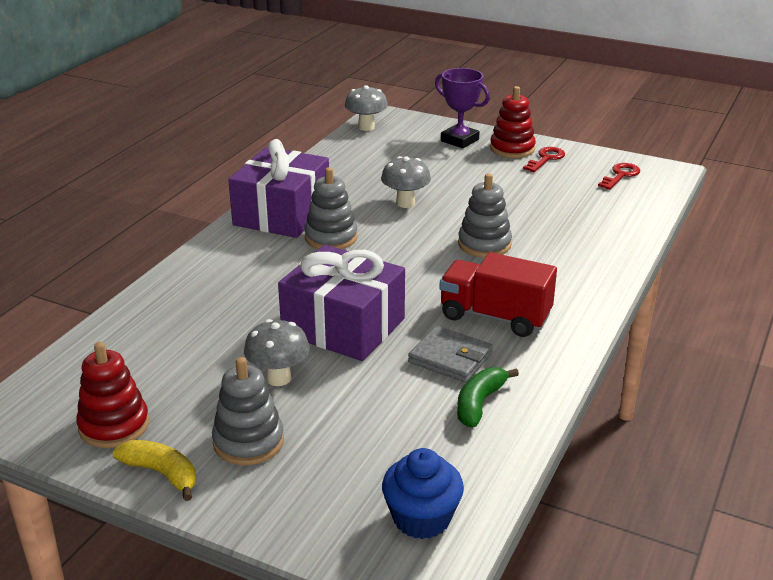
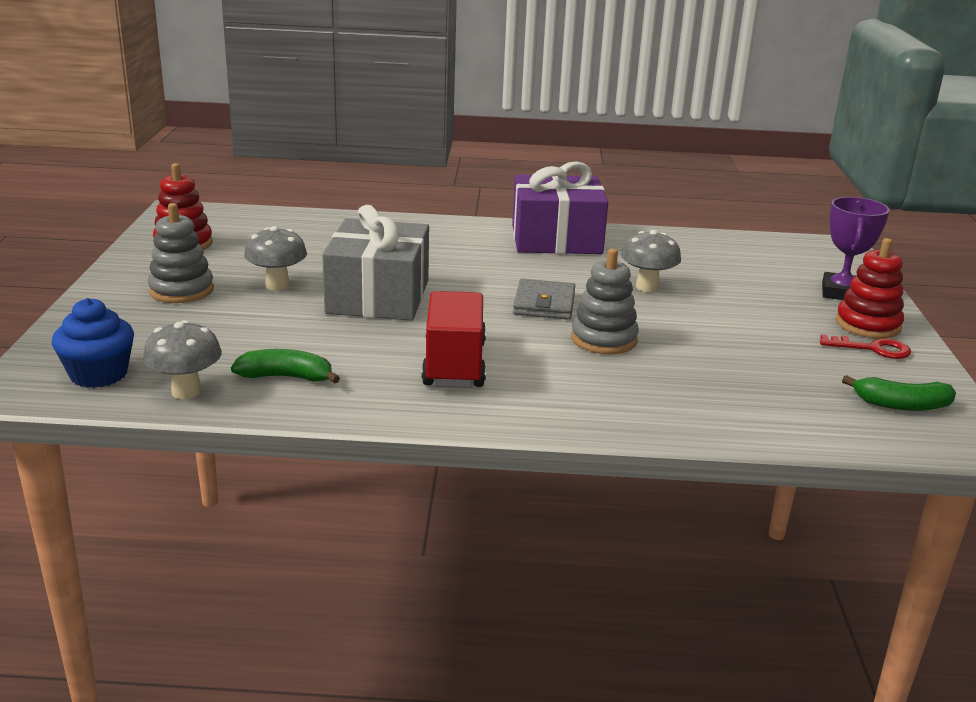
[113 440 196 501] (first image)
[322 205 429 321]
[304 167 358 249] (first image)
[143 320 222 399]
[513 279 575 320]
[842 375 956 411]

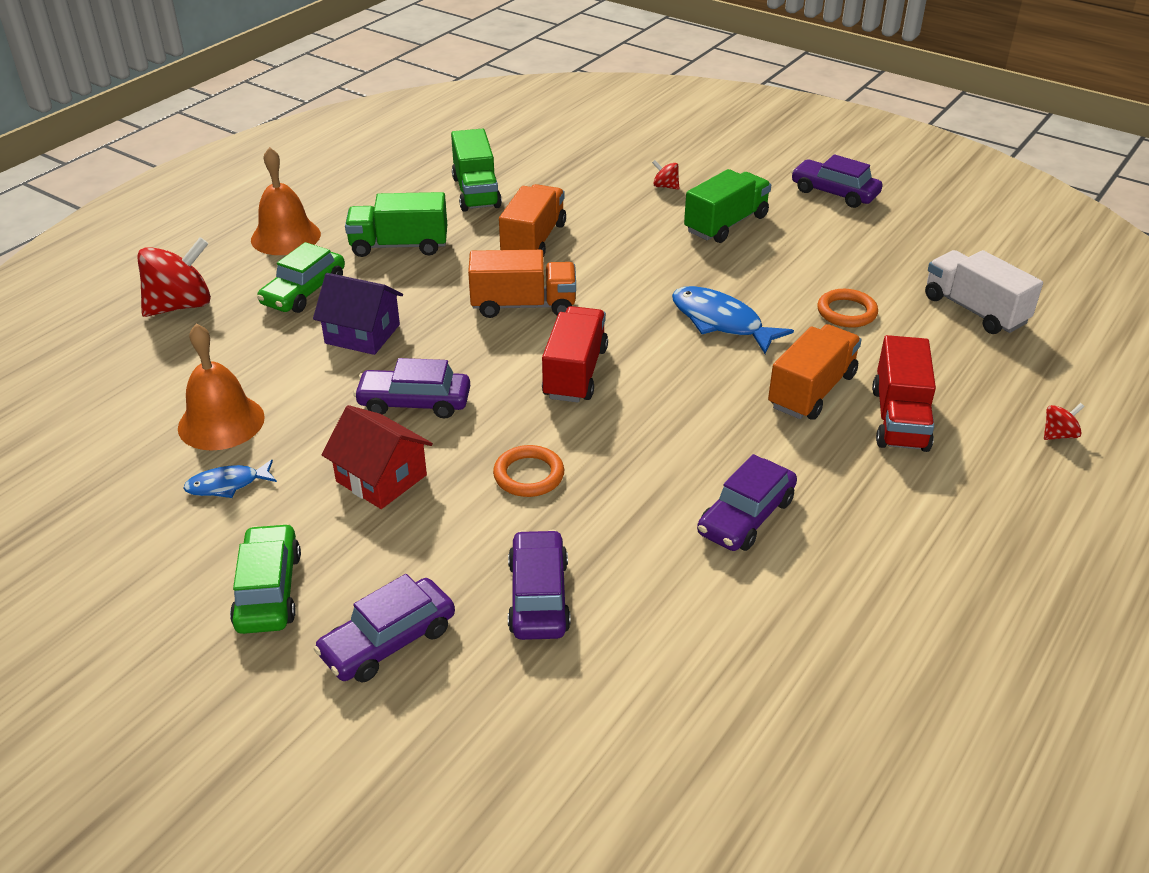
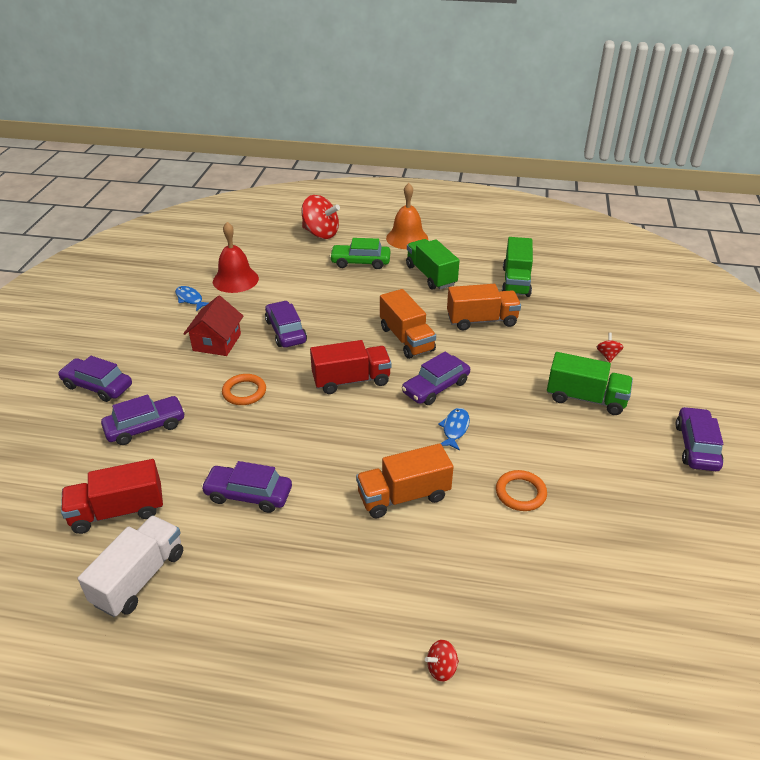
[213 222 259 293]
[230 523 301 634] (first image)
[313 273 403 355] (first image)
[502 237 533 297]
[438 408 470 451]
[356 443 453 518]
[61 459 163 534]
[78 515 183 617]
[425 640 459 682]
[402 352 470 405]

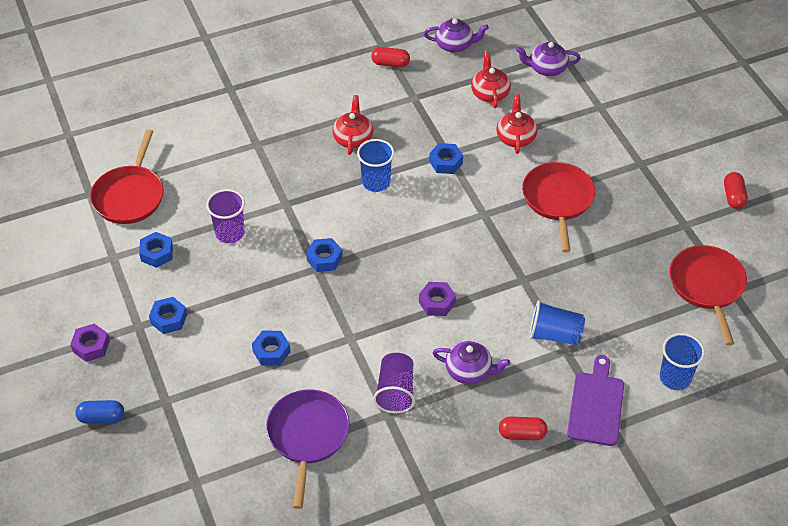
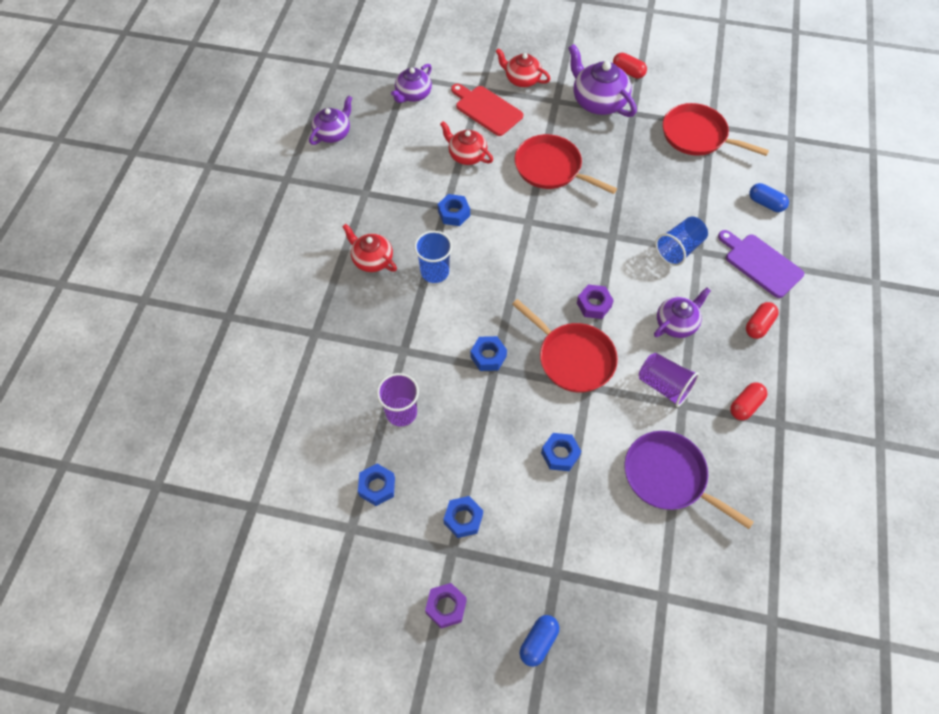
[512 299 618 393]
[730 382 767 420]
[495 48 550 87]
[749 183 789 212]
[451 84 523 136]
[568 44 637 117]

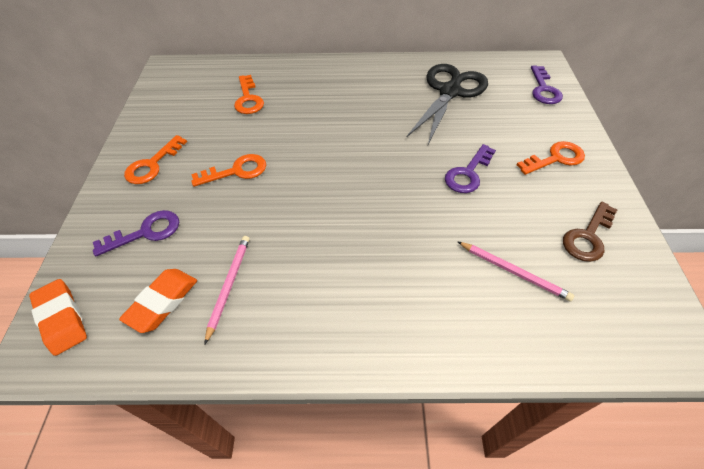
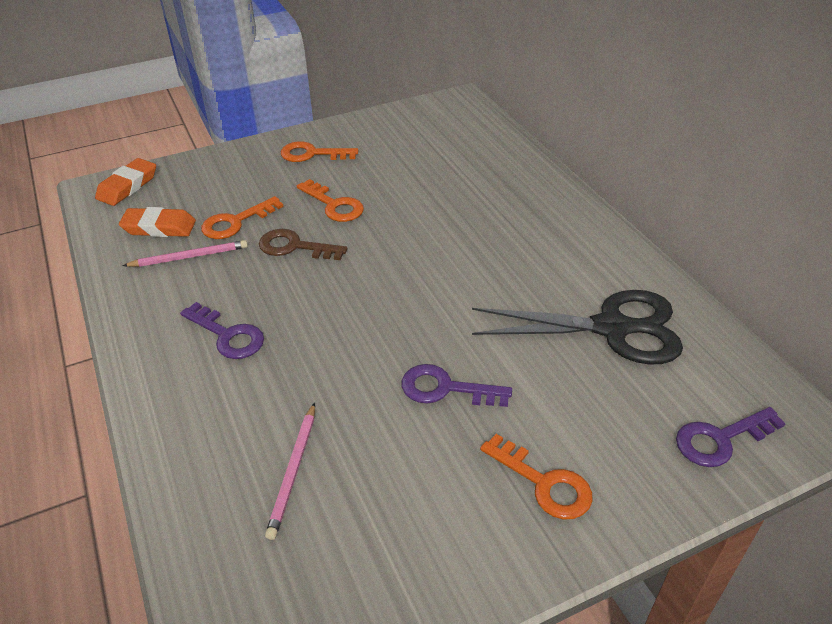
[180 302 264 359]
[201 196 283 239]
[259 229 347 260]

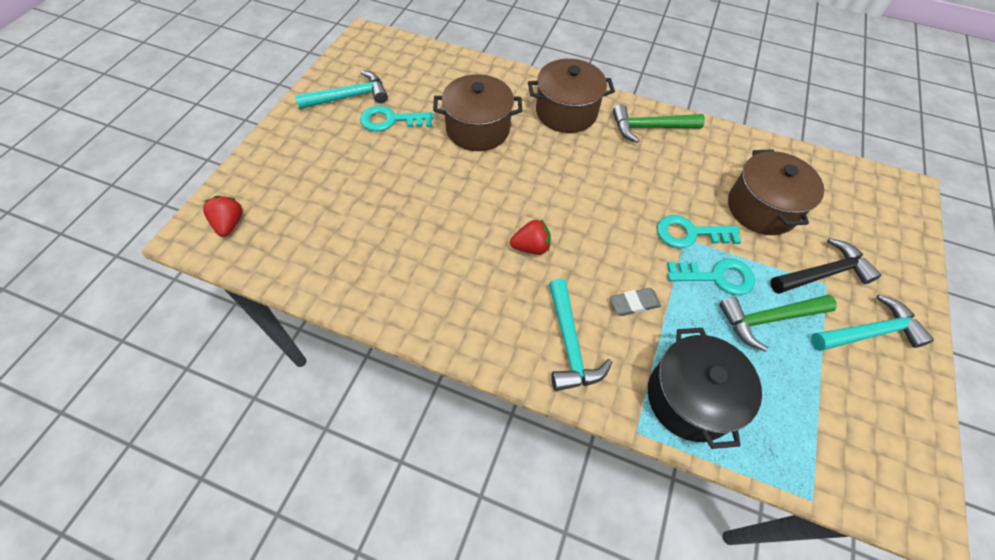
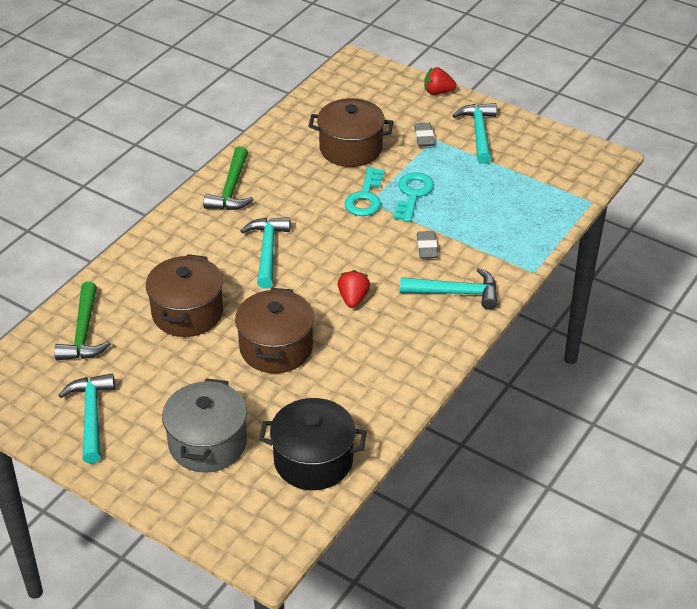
[424 67 456 95]
[360 106 434 132] (first image)
[235 288 314 373]
[259 398 367 490]
[54 282 111 360]
[414 123 435 146]
[162 378 247 473]
[240 217 290 289]

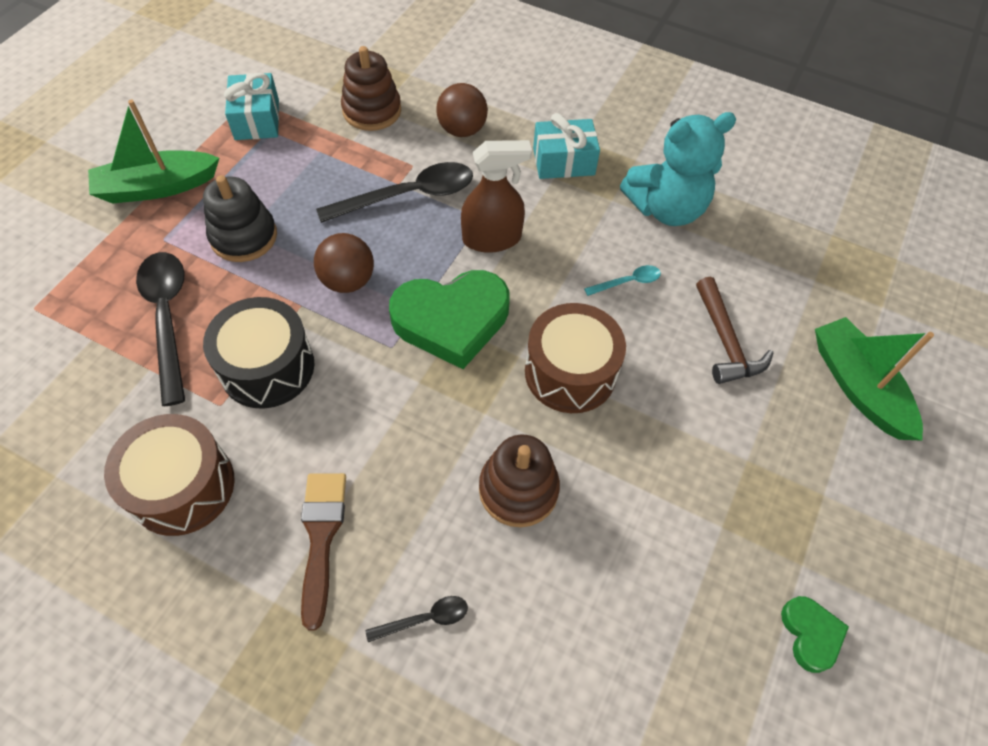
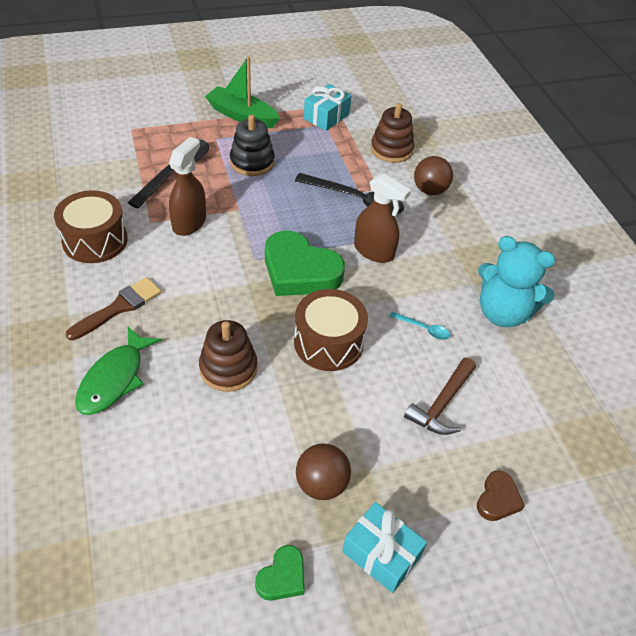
[169 137 206 236]
[296 444 351 500]
[75 327 162 415]
[342 502 427 593]
[477 470 525 521]

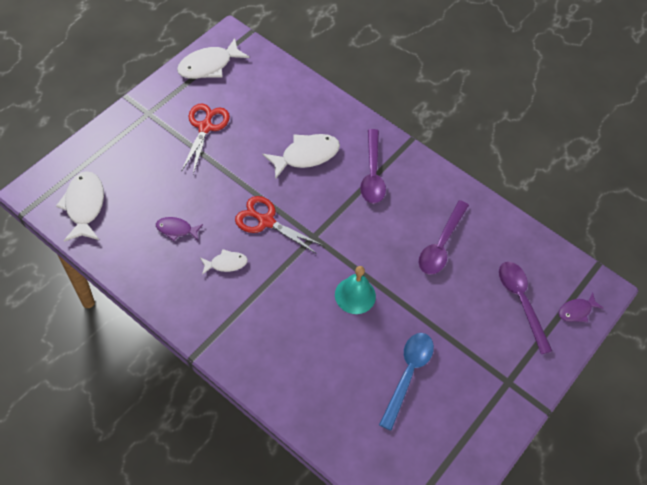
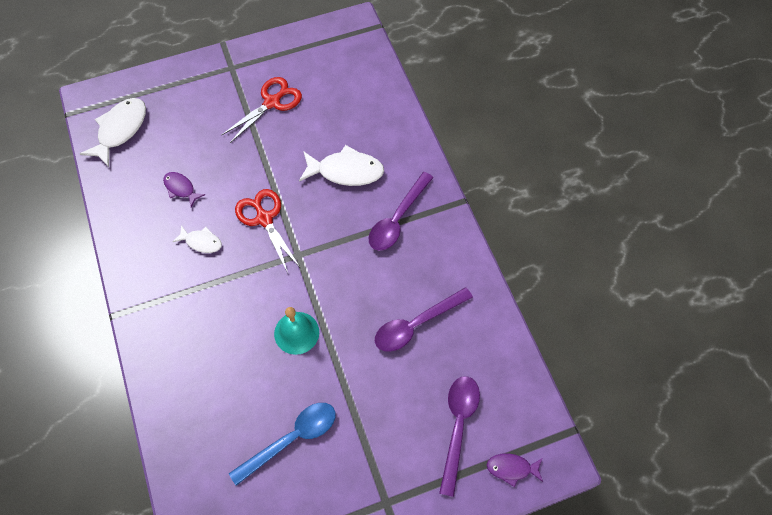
[177 38 250 79] (first image)

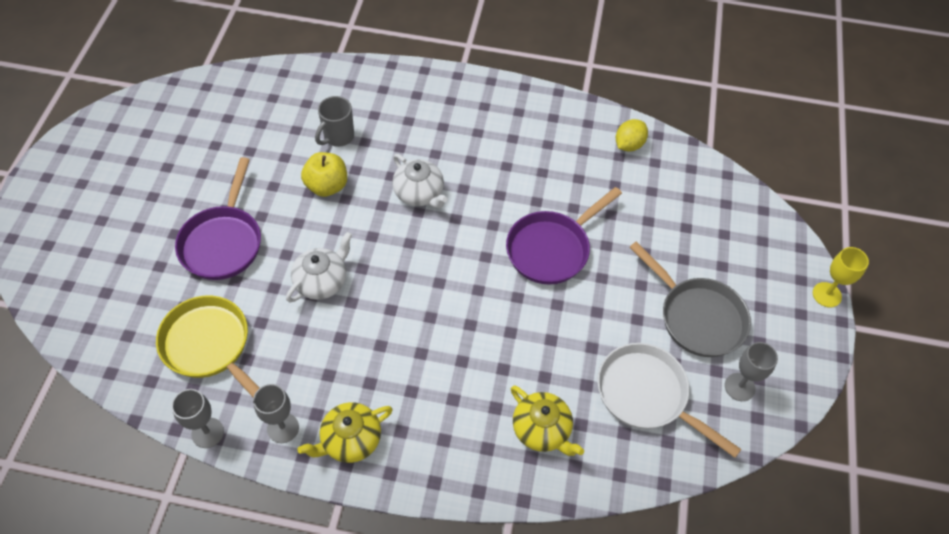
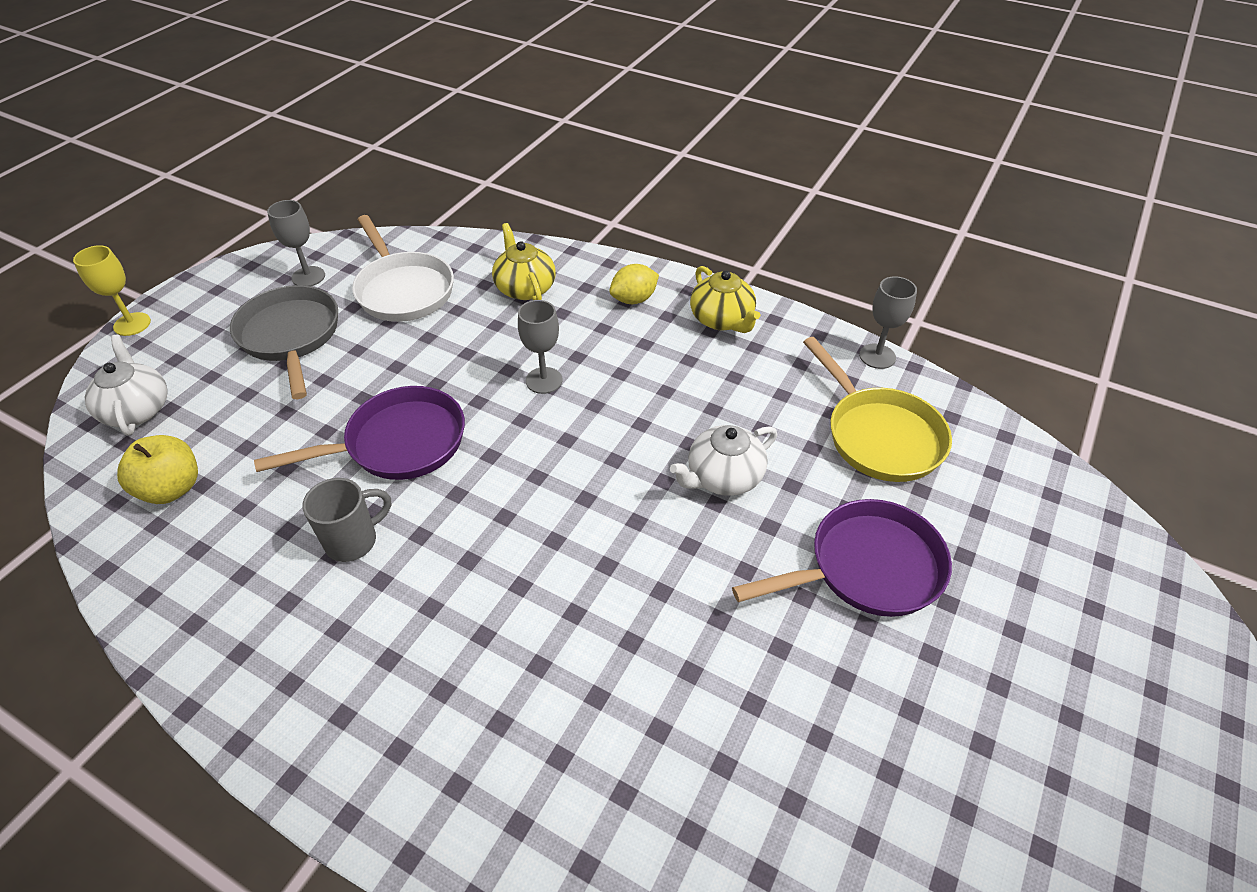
[732 499 952 617]
[518 300 562 394]
[690 266 760 333]
[117 435 198 504]
[302 478 391 562]
[84 335 168 435]
[609 264 659 304]

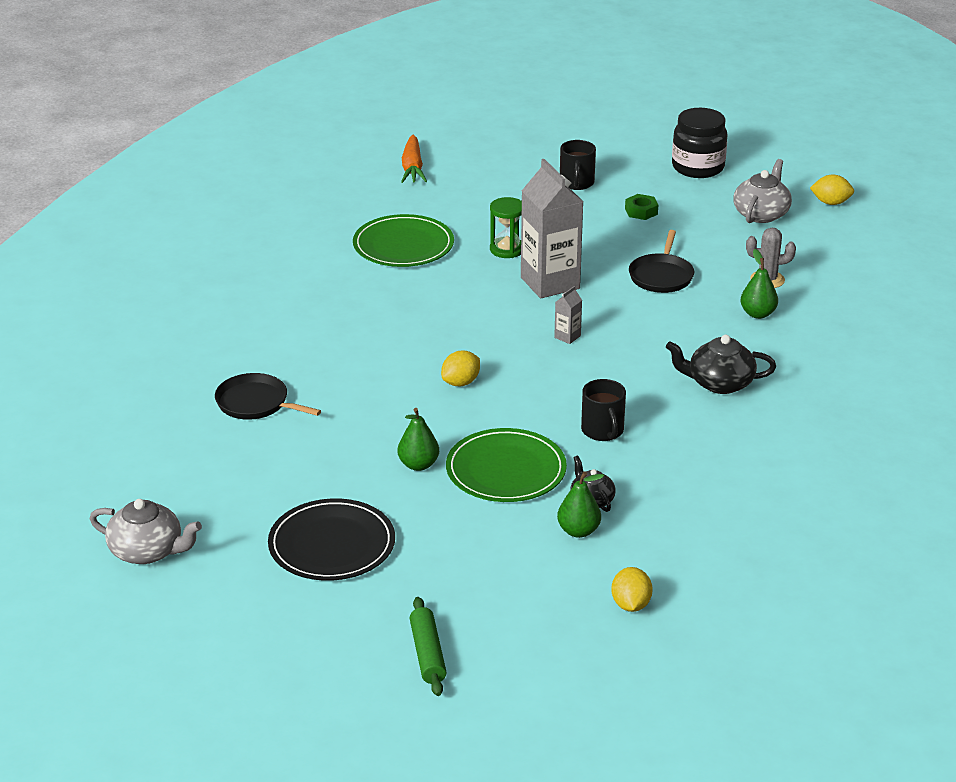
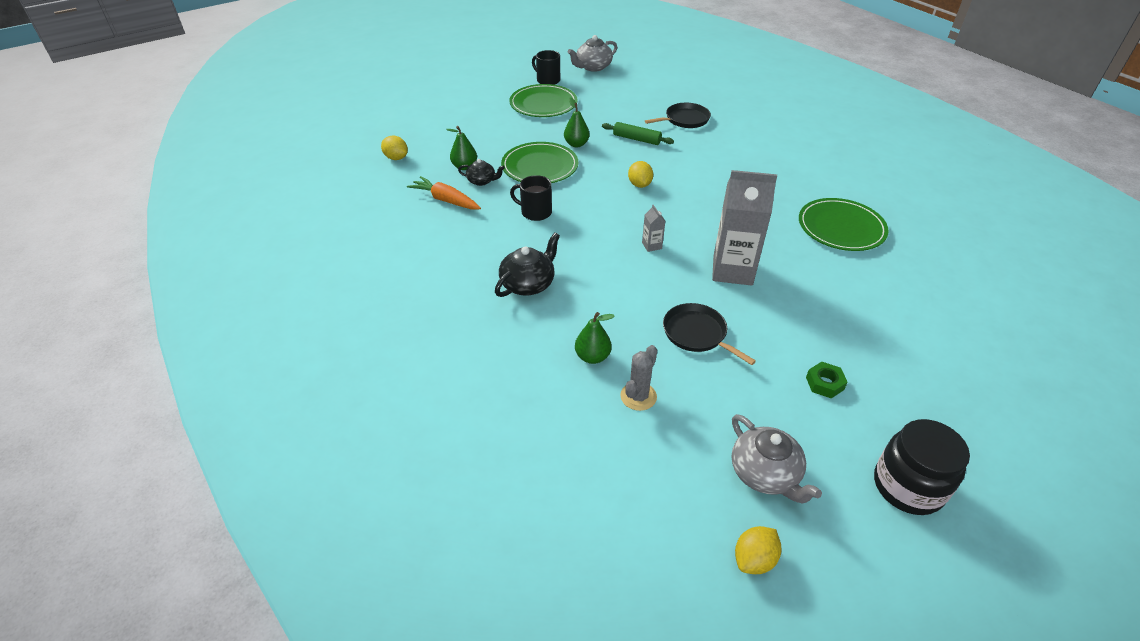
[509 84 577 117]
[407 176 481 210]
[602 122 674 145]
[490 197 522 258] (first image)
[532 50 560 85]

